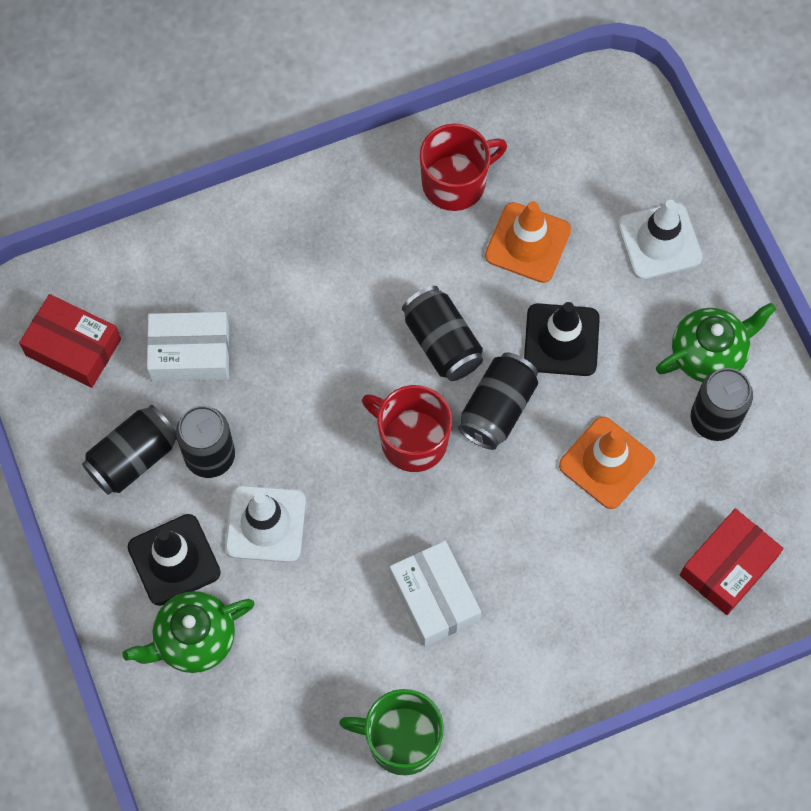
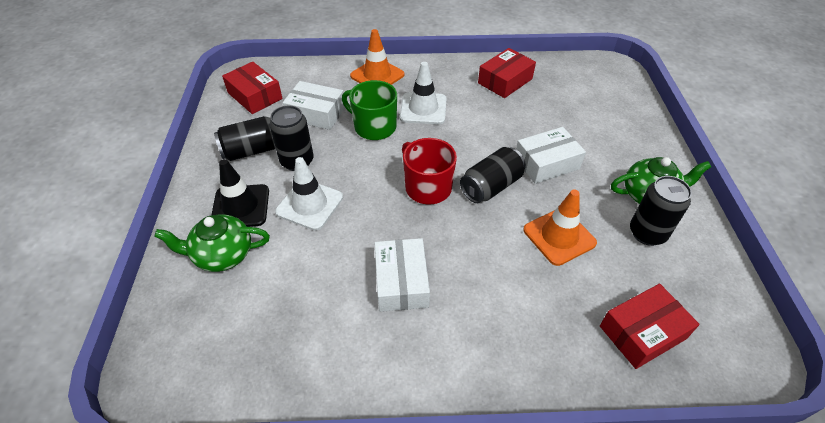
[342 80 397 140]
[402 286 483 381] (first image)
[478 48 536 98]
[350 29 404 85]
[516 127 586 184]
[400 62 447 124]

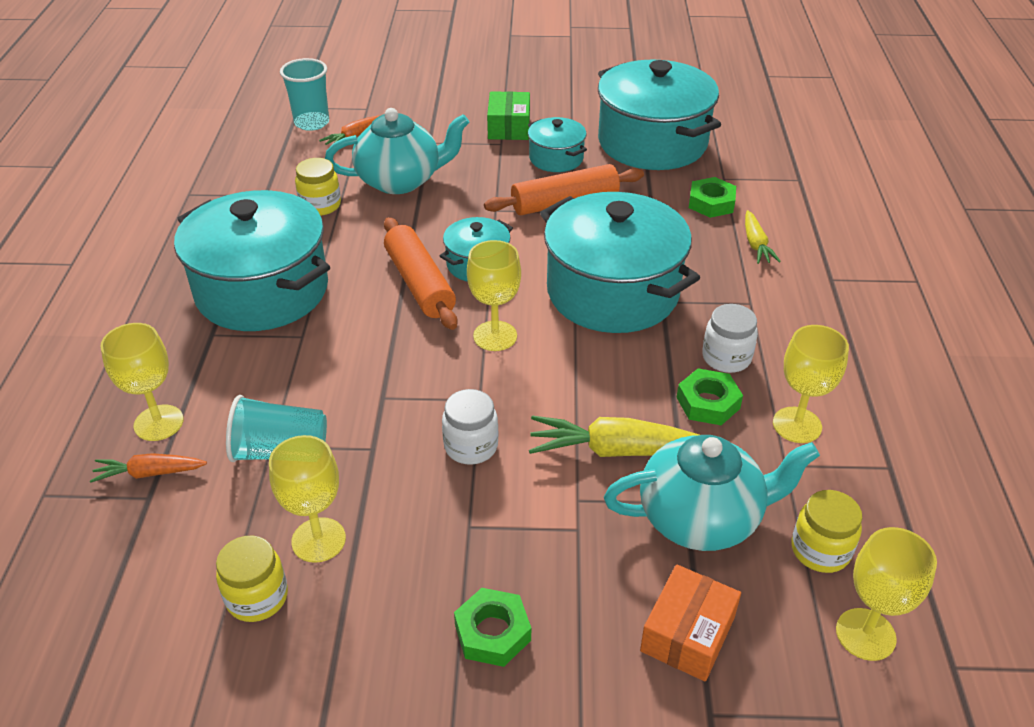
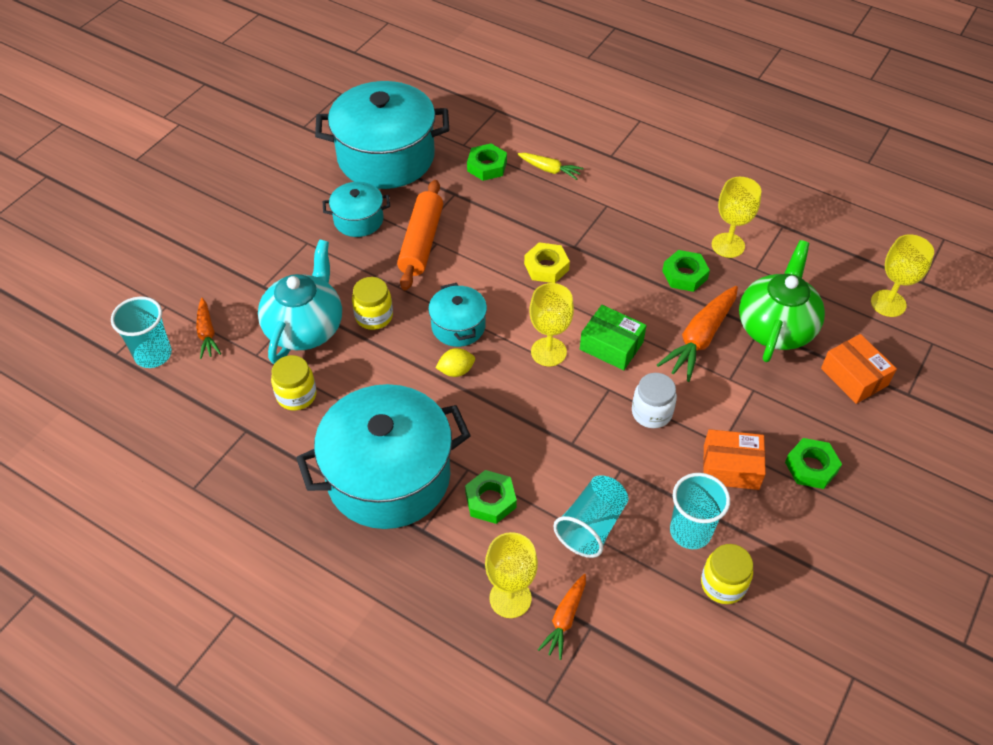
[670 473 730 549]
[435 348 475 377]
[580 305 647 370]
[657 286 738 382]
[524 242 570 283]
[739 240 825 362]
[702 304 758 373] (first image)
[352 277 393 330]
[465 470 517 524]
[703 429 766 490]

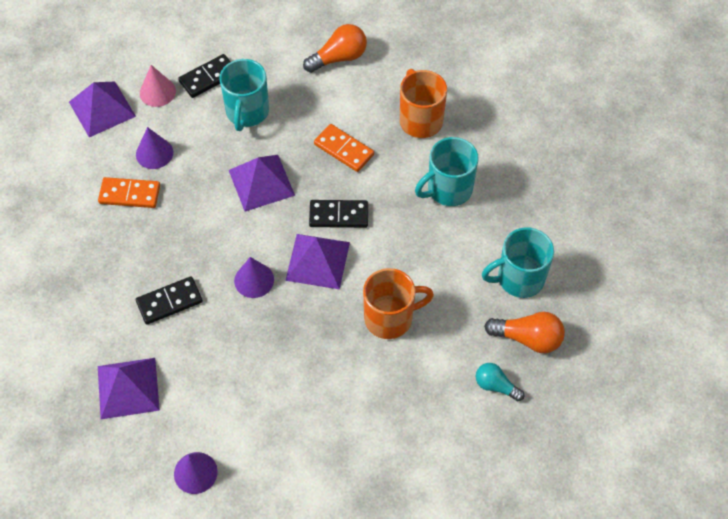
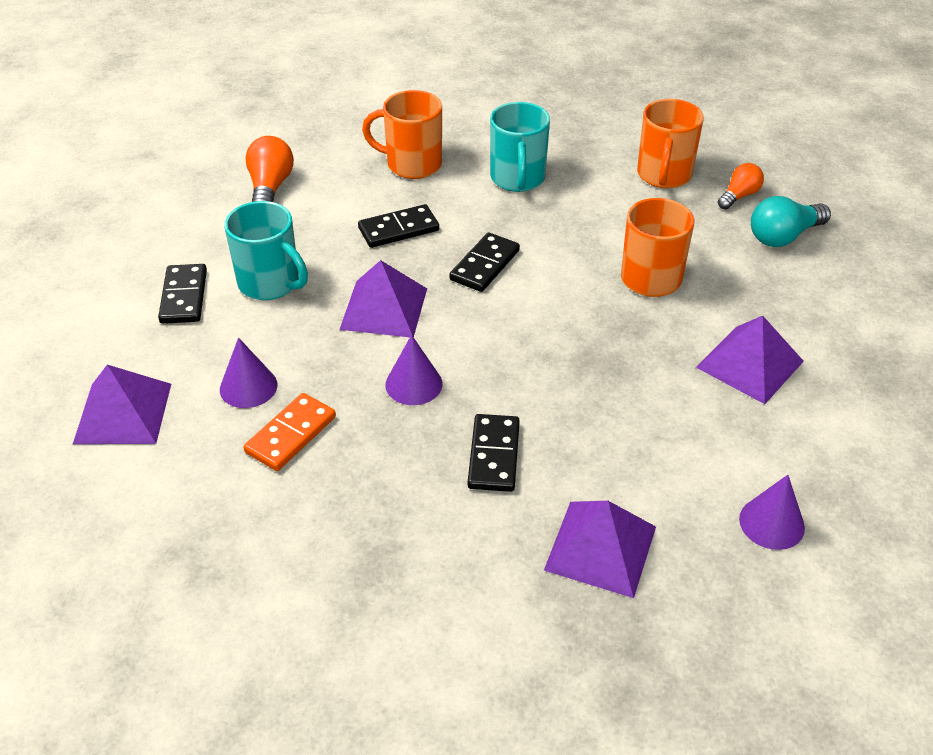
[140 65 176 107] (first image)
[385 335 443 405]
[696 316 804 404]
[358 204 439 248]
[751 196 831 247]
[637 99 704 188]
[718 163 764 210]

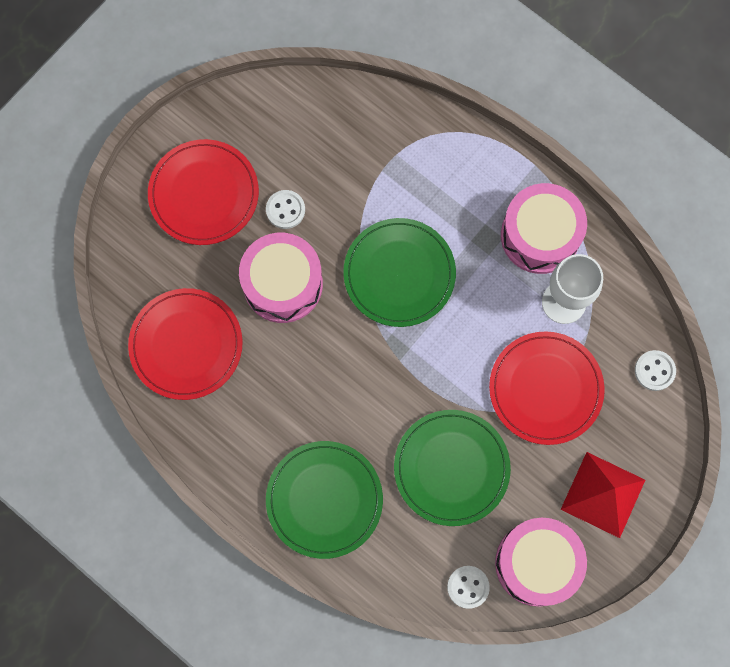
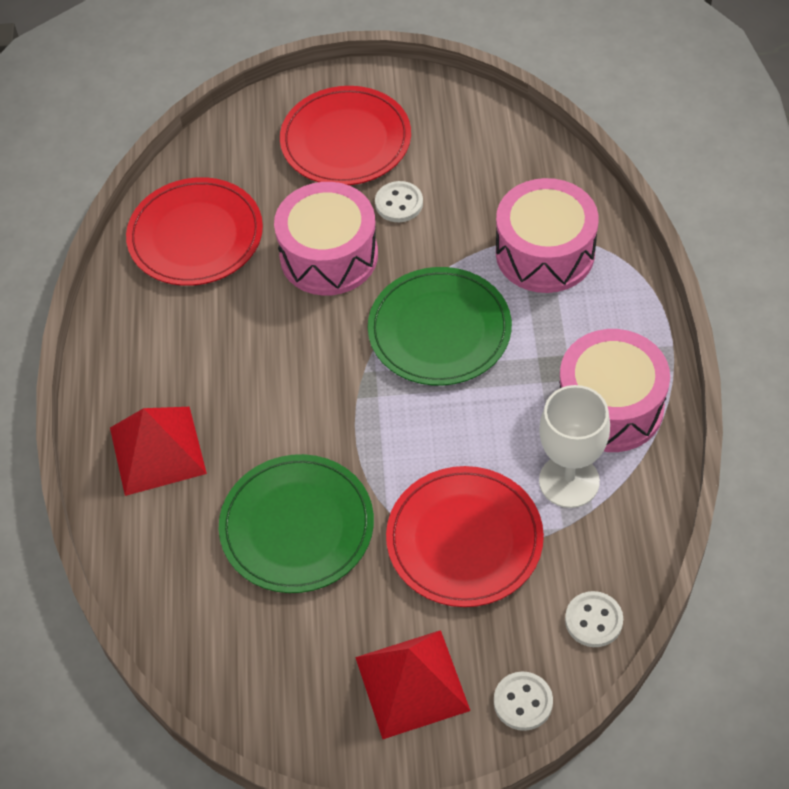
[110 407 207 496]
[494 672 553 731]
[496 178 599 293]

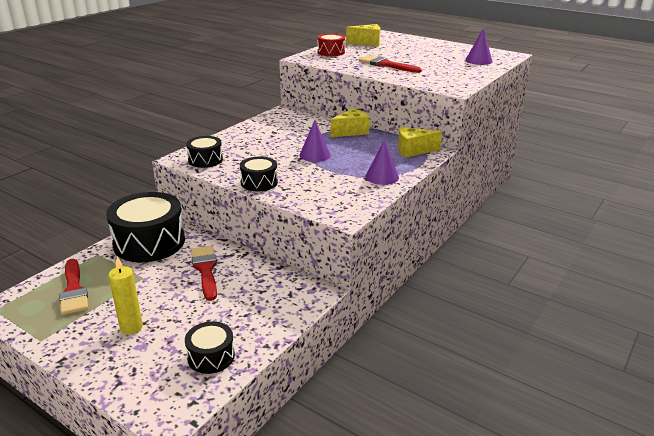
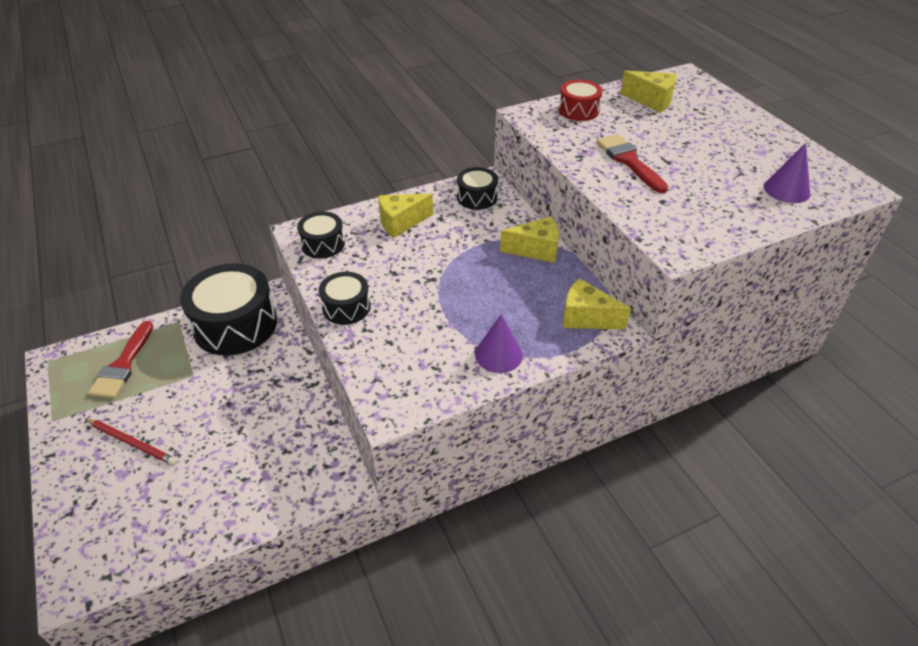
[85 418 177 465]
[457 167 498 210]
[191 246 217 301] (first image)
[299 120 331 162] (first image)
[378 194 433 238]

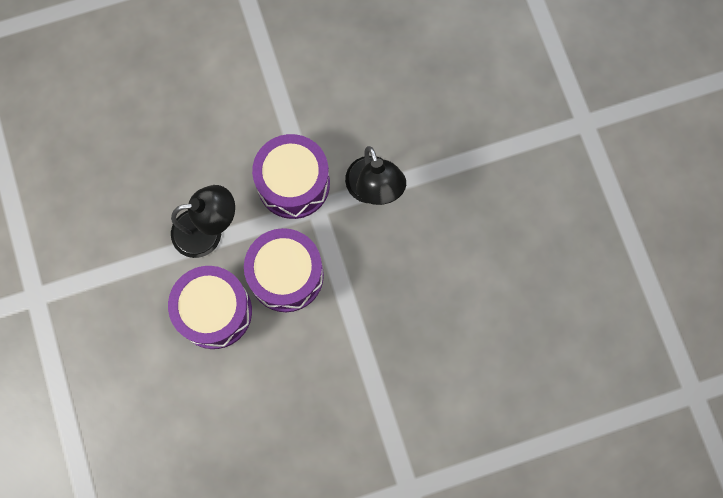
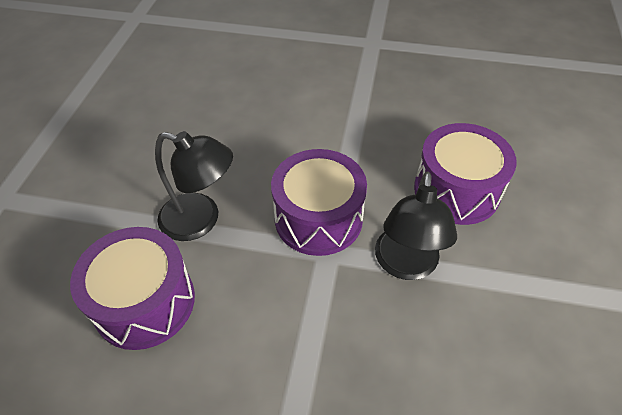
[414 123 517 225]

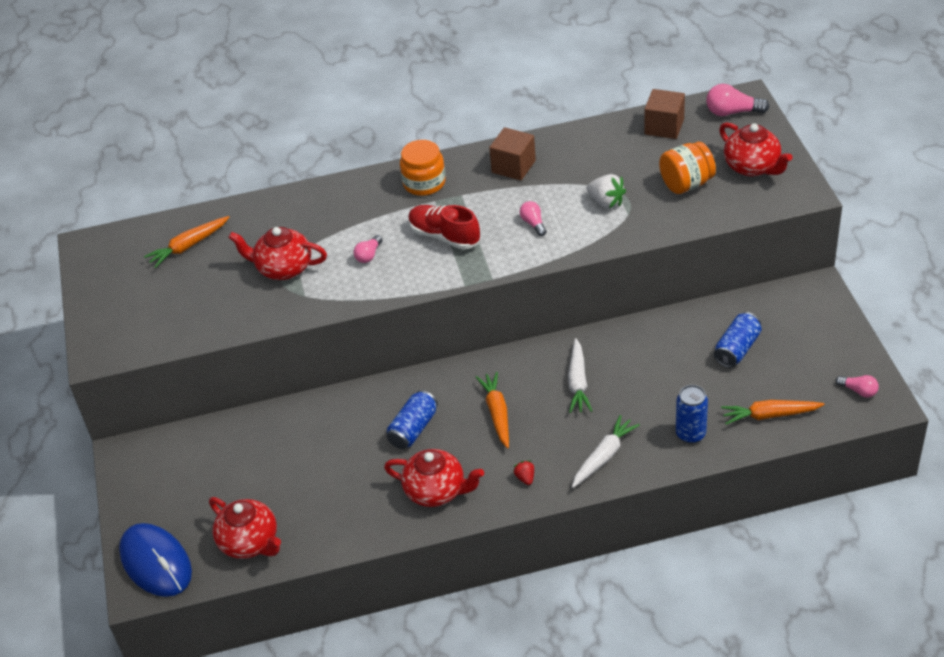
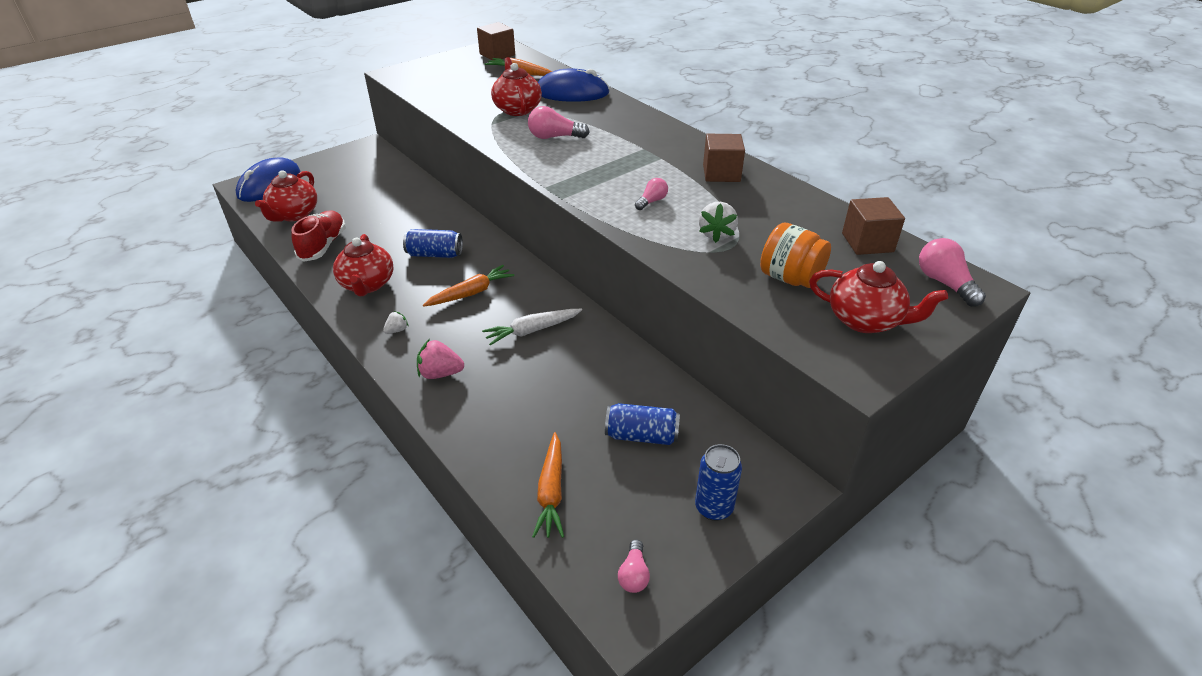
[528 106 590 139]
[400 140 446 196] (first image)
[291 210 346 262]
[383 311 409 334]
[417 339 464 379]
[695 444 742 521]
[809 261 948 333]
[532 432 564 538]
[477 22 515 60]
[538 68 610 102]

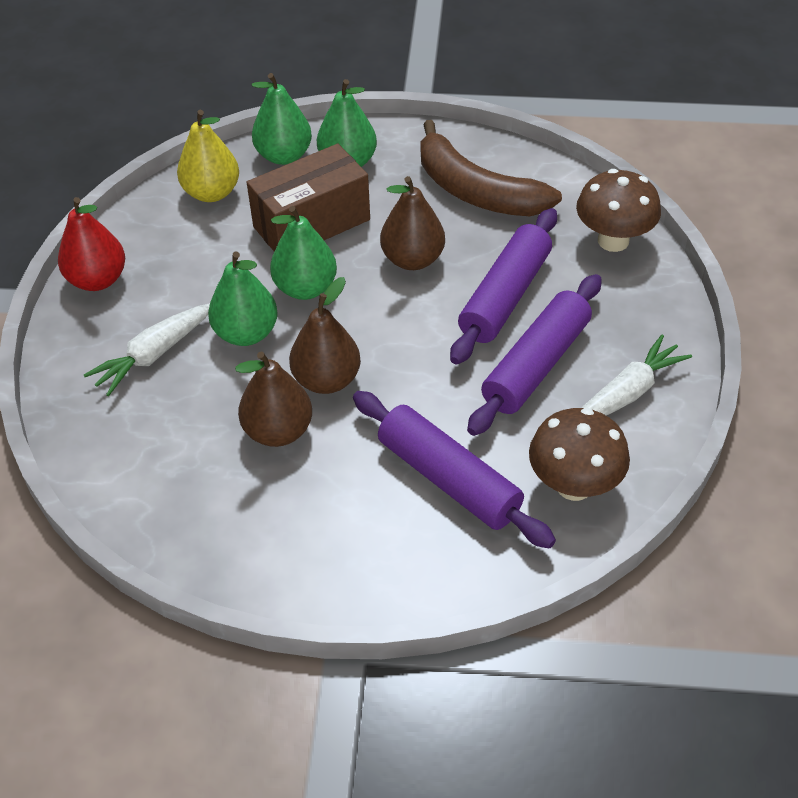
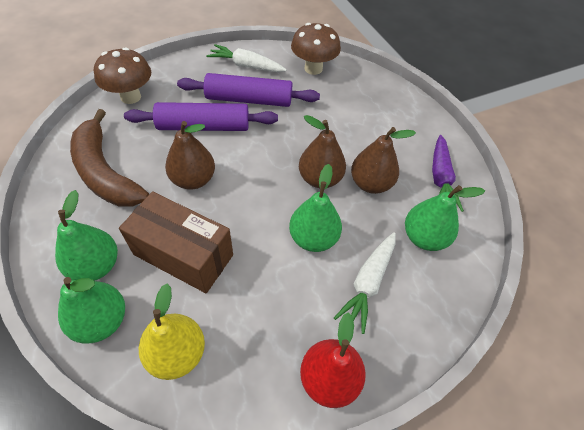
[334 232 396 334]
[405 185 485 251]
[353 391 556 548] (first image)
[70 109 149 207]
[432 135 464 212]

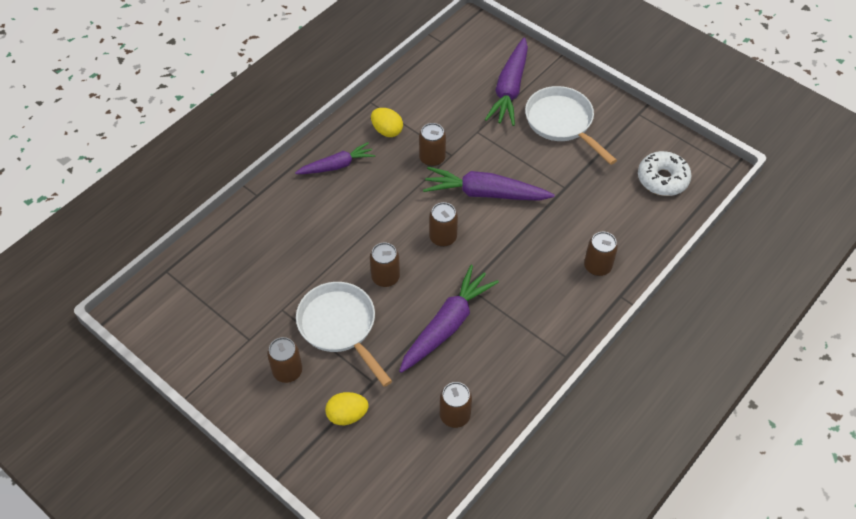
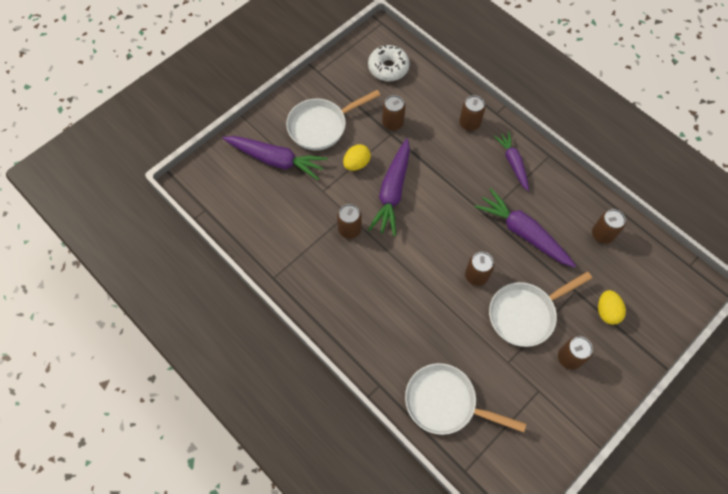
[494 131 529 191]
[343 144 371 171]
[382 95 405 131]
[405 363 526 435]

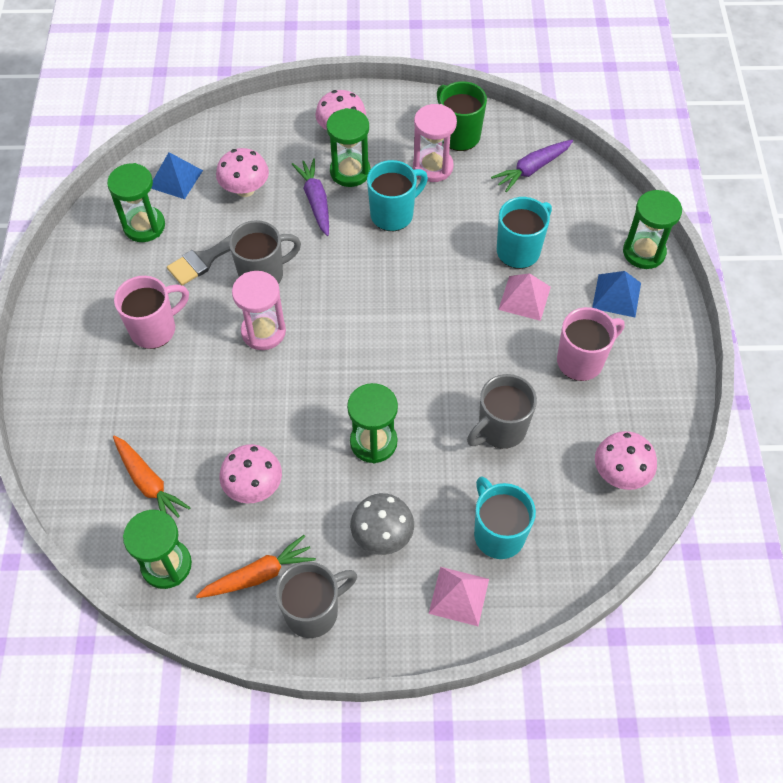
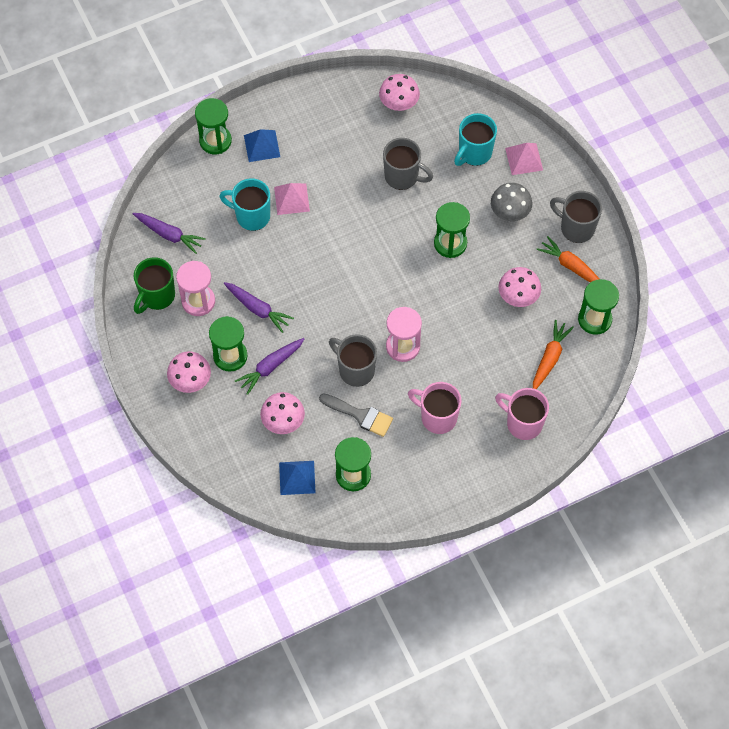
[224 282 294 333]
[495 388 549 440]

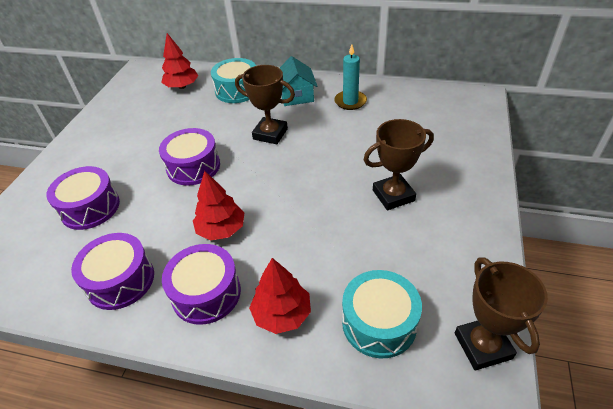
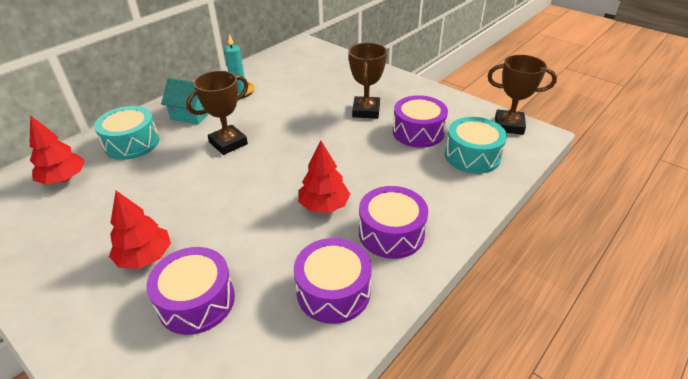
[393 95 448 148]
[109 191 171 269]

